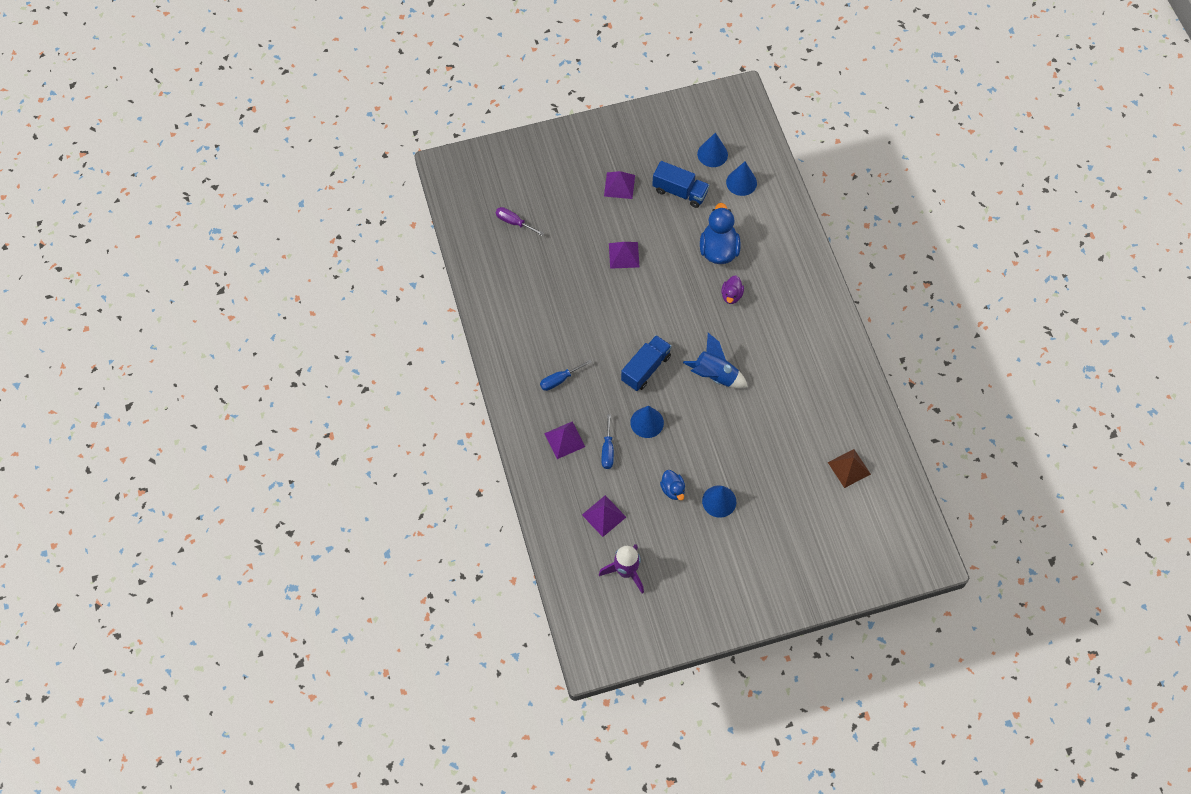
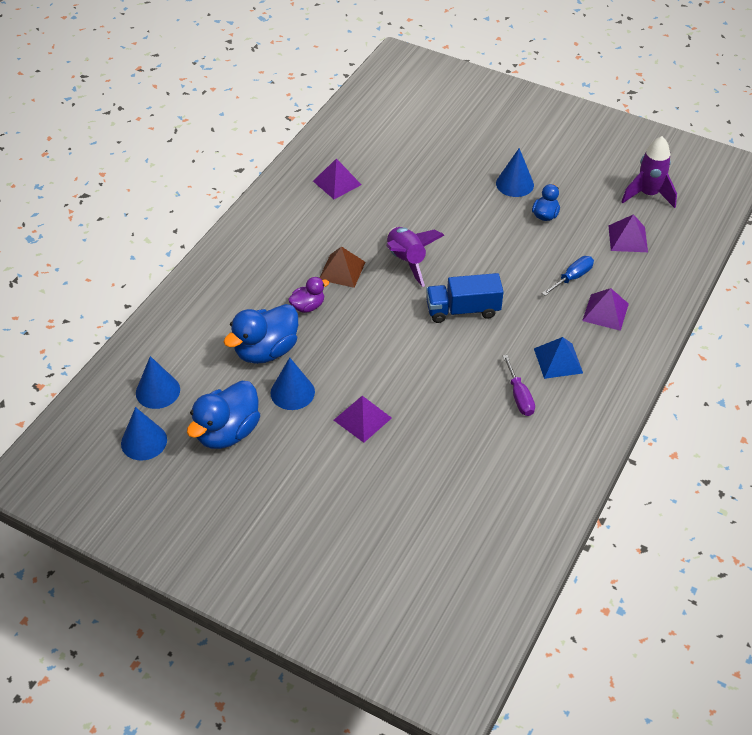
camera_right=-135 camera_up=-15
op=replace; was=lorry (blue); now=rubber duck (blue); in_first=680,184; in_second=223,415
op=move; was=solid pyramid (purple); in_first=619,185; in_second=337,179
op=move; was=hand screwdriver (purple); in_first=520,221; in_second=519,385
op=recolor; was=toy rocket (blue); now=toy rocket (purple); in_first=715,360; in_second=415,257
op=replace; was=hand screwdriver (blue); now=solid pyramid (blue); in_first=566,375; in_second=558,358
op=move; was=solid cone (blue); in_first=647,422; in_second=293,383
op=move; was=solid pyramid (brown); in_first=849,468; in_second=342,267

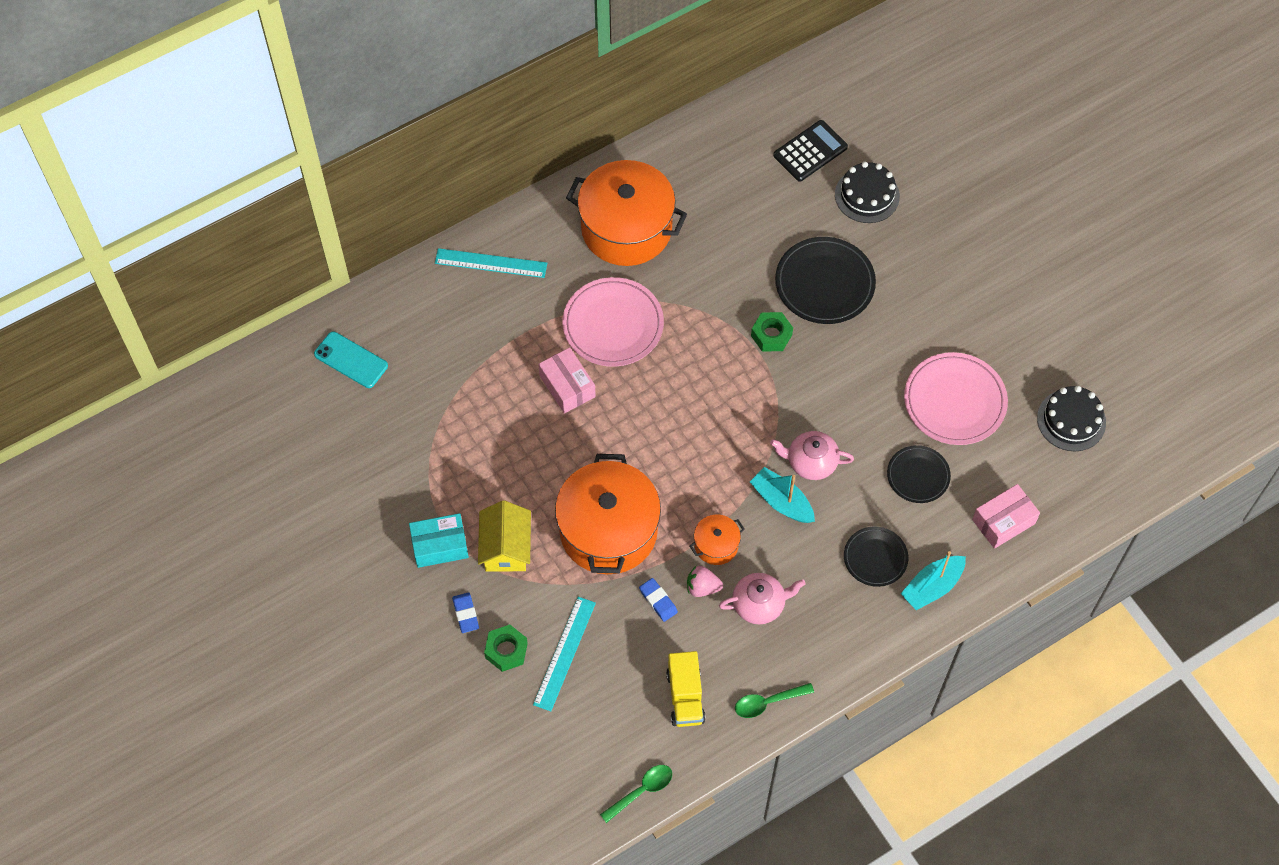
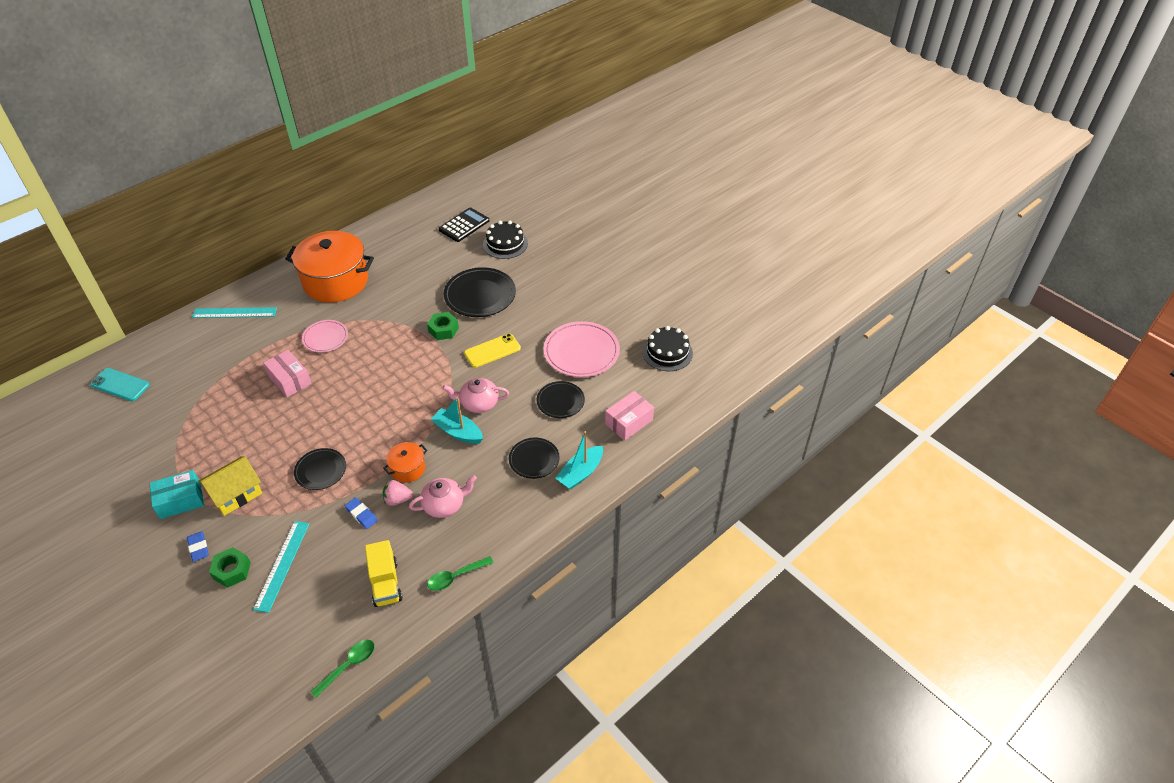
camera_right=-10 camera_up=-15
op=resize; was=dinner plate (rose-pink); in_first=613,322; in_second=325,336; ratio=0.6
op=replace; was=pot (orange-coloured); now=dinner plate (ebony); in_first=608,514; in_second=320,469
op=rotate; was=toy house (yellow); in_first=504,536; in_second=230,486; clockwise=60
op=insert; now=smartphone (yellow); in_second=492,351

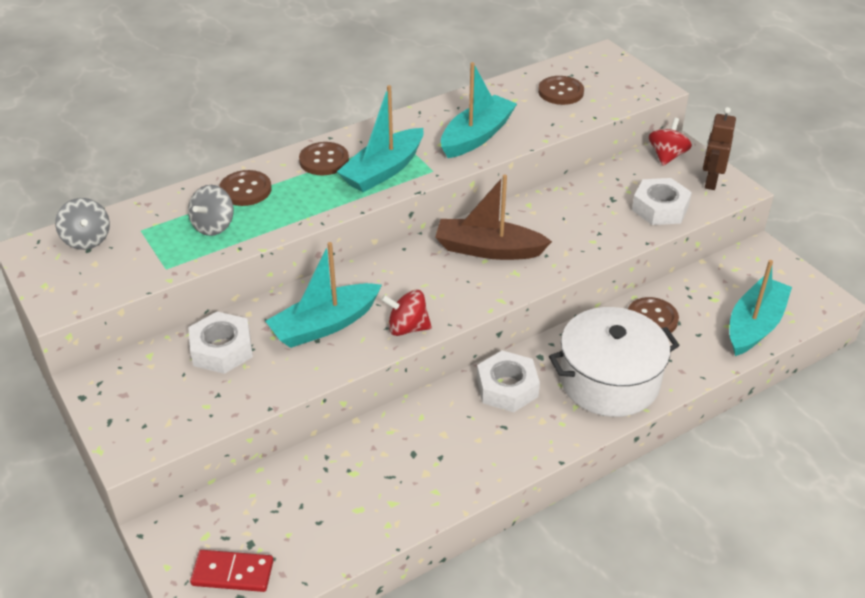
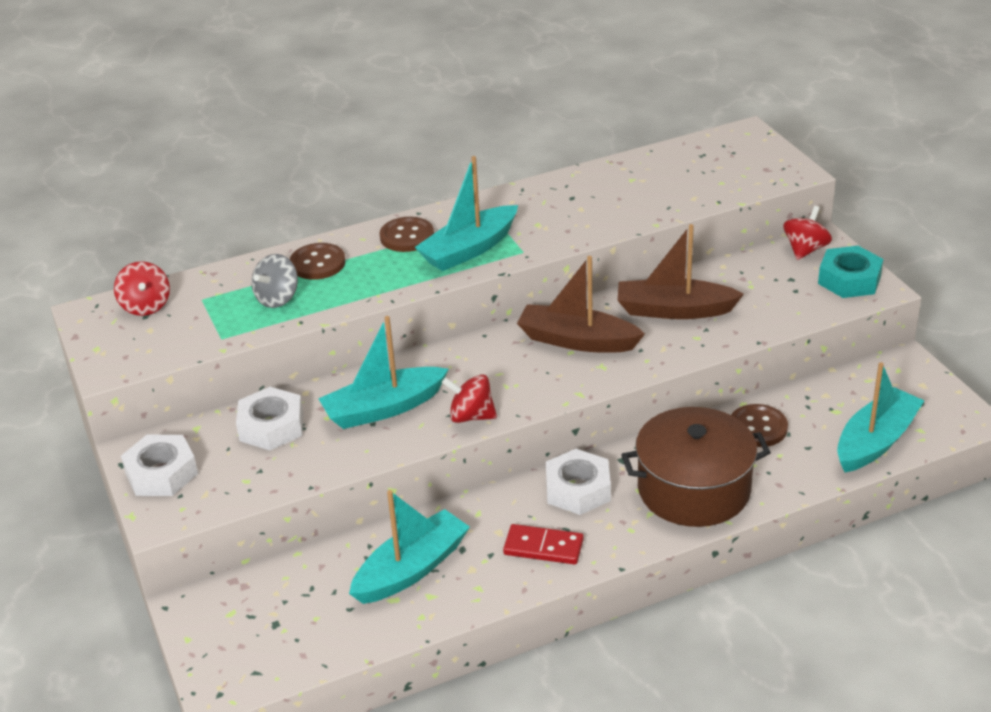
camera_right=10 camera_up=-5
op=move; was=toy boat (aqua); in_first=479,110; in_second=409,547
op=delete; was=shirt button (brown); in_first=561,90
op=replace; was=toy robot (brown); now=hexagon nut (aqua); in_first=719,148; in_second=850,272
op=move; was=hexagon nut (snow-white); in_first=662,201; in_second=159,465
op=recolor; was=toy top (ash-grey); now=toy top (scarlet); in_first=82,224; in_second=142,288
op=recolor; was=pot (snow-white); now=pot (brown); in_first=614,362; in_second=696,467
op=move; was=domino piece (scarlet); in_first=232,571; in_second=543,544
op=insert; now=toy boat (brown); in_second=680,271

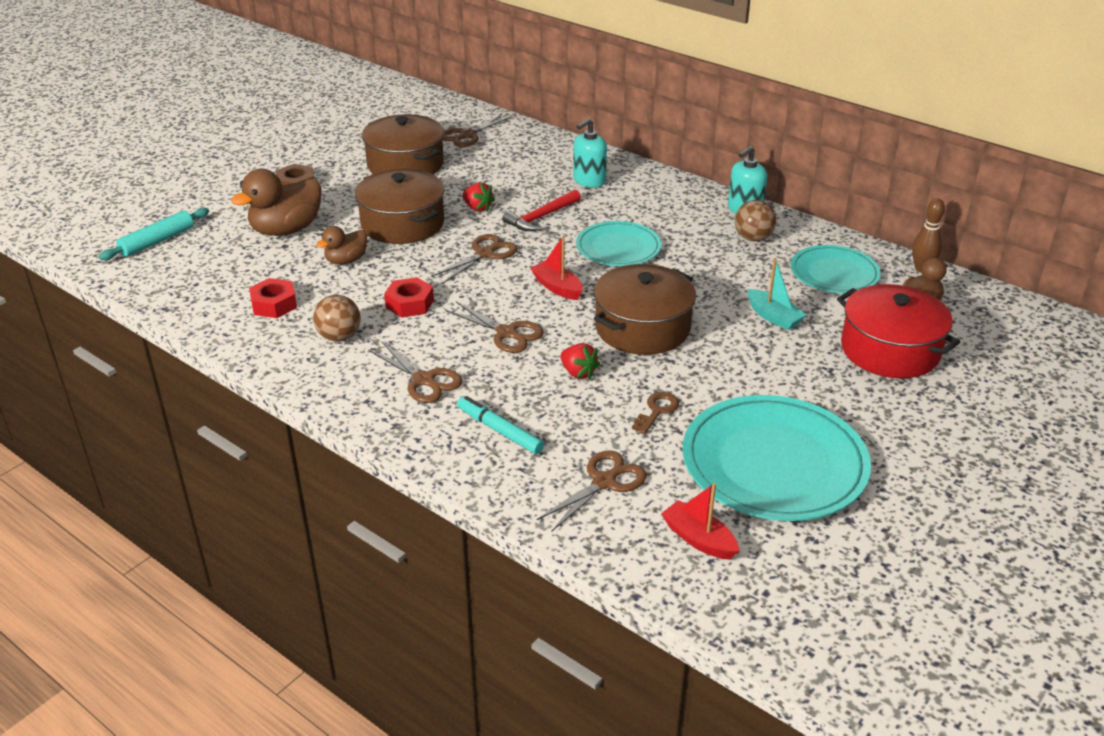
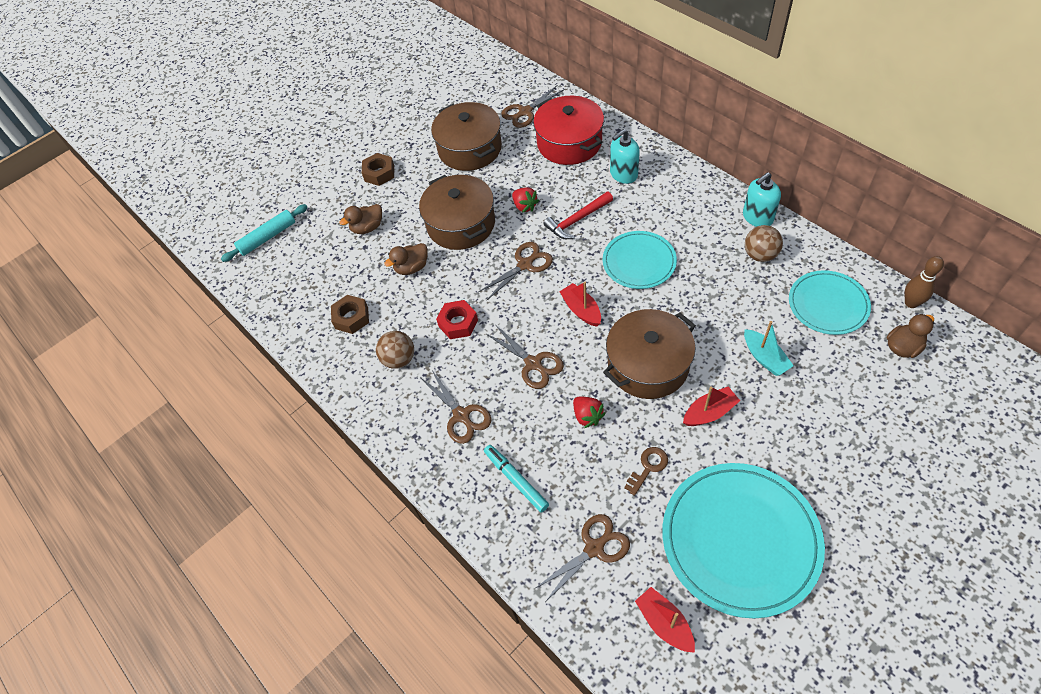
camera_right=15 camera_up=20
op=resize; was=rubber duck (brown); in_first=276,202; in_second=361,219; ratio=0.57
op=recolor; was=hexagon nut (scarlet); now=hexagon nut (brown); in_first=273,298; in_second=350,314
op=move; was=pot (scarlet); in_first=898,331; in_second=568,130
op=insert; now=toy boat (scarlet); in_second=711,406

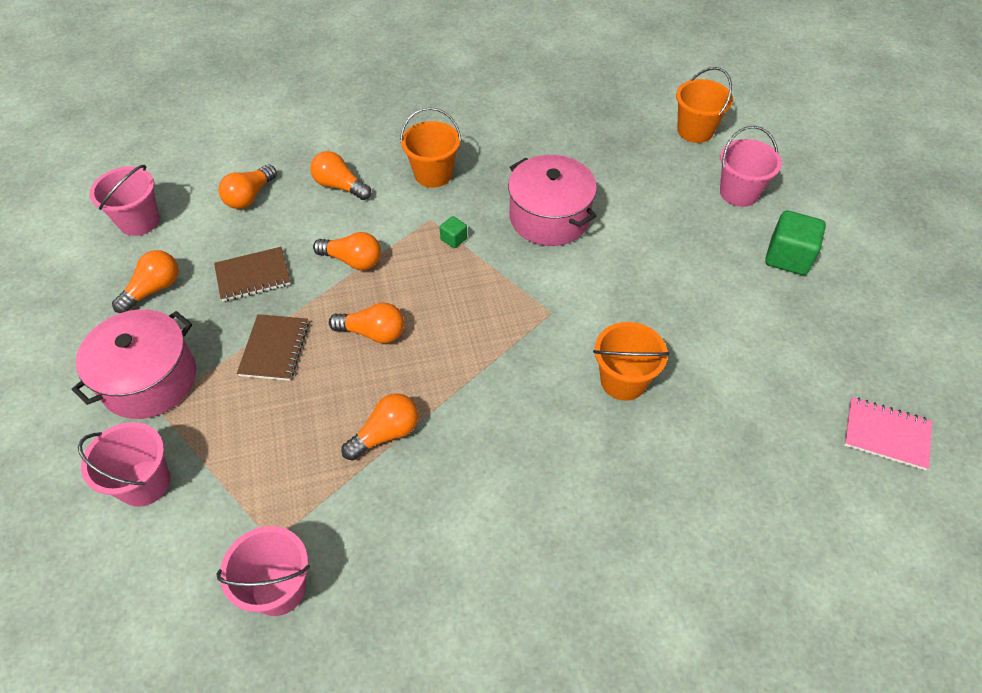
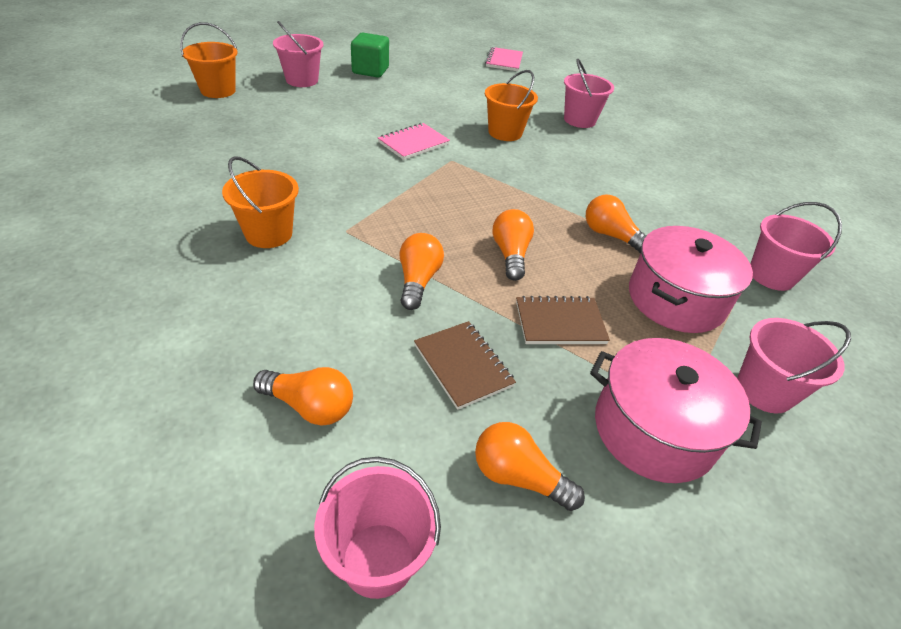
camera_right=-105 camera_up=-10
op=delete; was=bulb (orange-coloured); in_first=340,175
op=move; was=pot (rose-pink); in_first=552,200; in_second=691,279
op=delete; was=cube (green); in_first=453,232
op=insert; now=sand bucket (rose-pink); in_second=589,93
op=insert; now=notepad (rose-pink); in_second=414,141

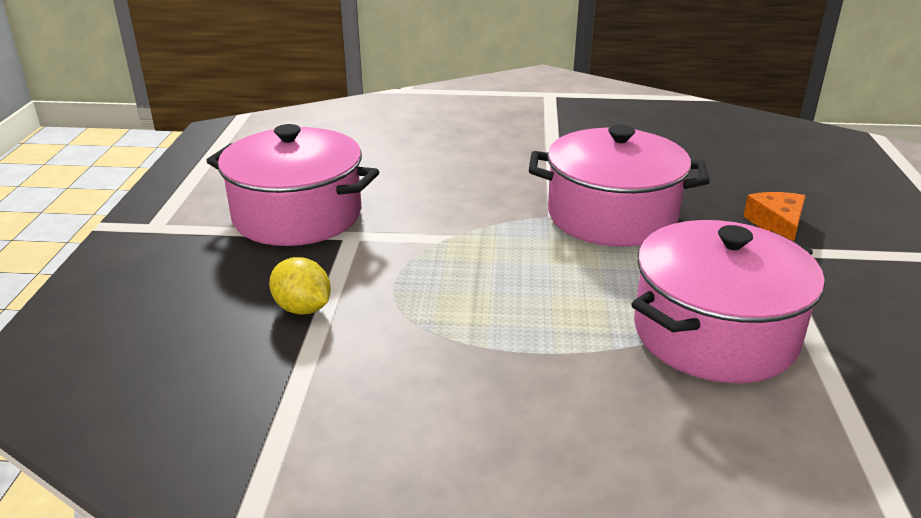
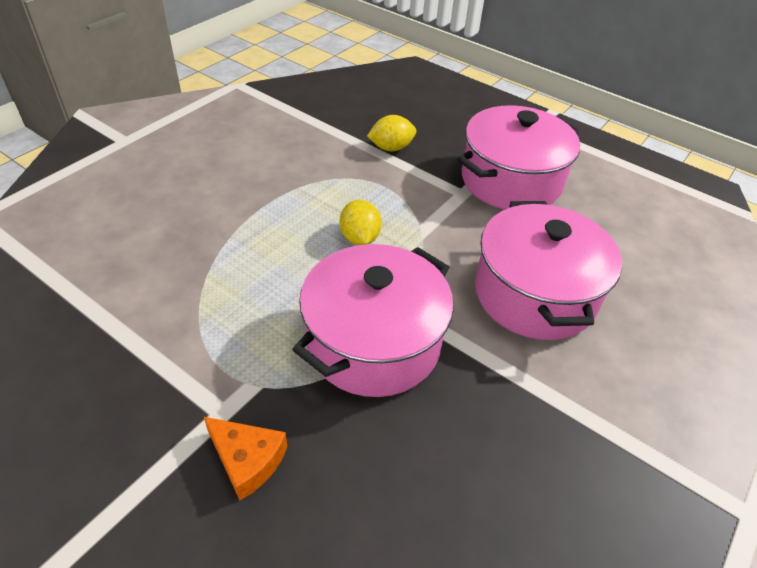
camera_right=120 camera_up=15
op=move; was=pot (rose-pink); in_first=728,301; in_second=548,270
op=insert; now=citrus fruit (yellow); in_second=361,222

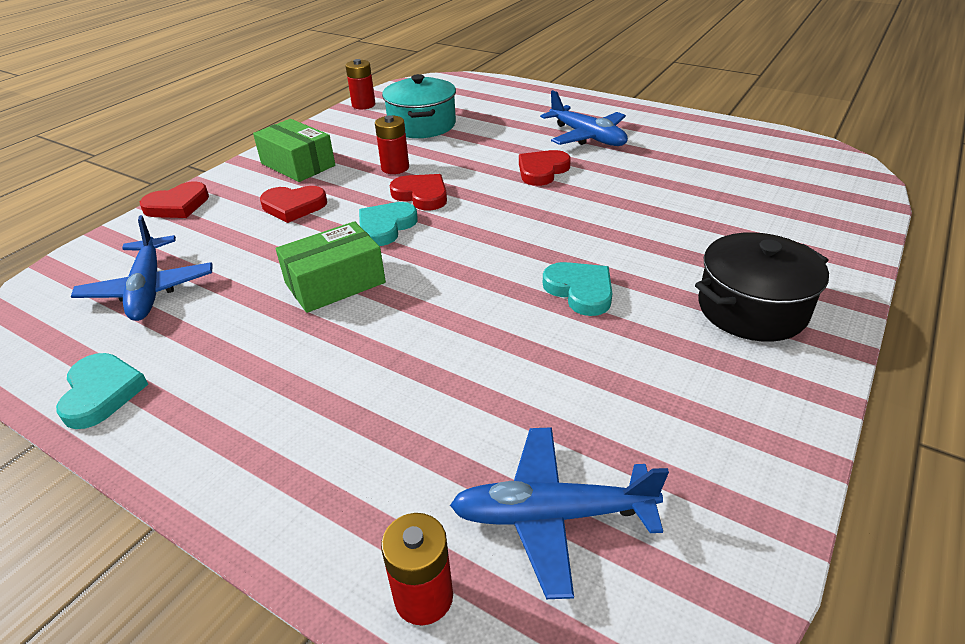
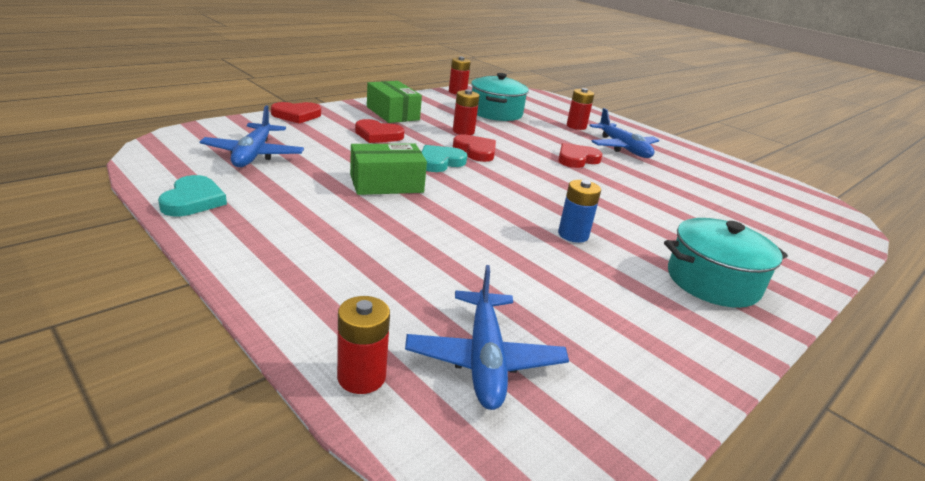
camera_right=10 camera_up=-10
op=recolor; was=pot (ebony); now=pot (aqua); in_first=762,287; in_second=726,263
op=replace; was=heart shape (aqua); now=battery (blue); in_first=578,289; in_second=579,211
op=rotate; was=aeroplane (blue); in_first=559,513; in_second=487,337; clockwise=-105
op=insert; now=battery (scarlet); in_second=580,109

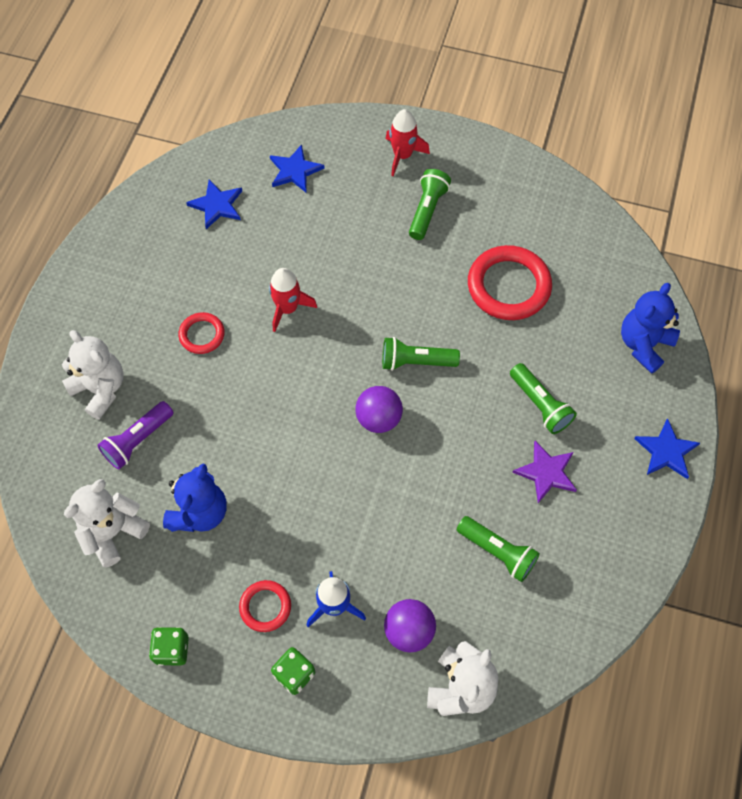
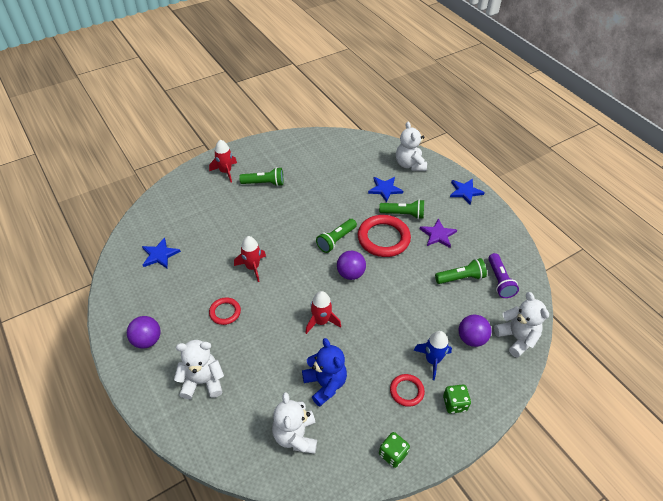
camera_right=-50 camera_up=-15
op=move; was=five-pointed star (blue); in_first=297,168; in_second=385,190
op=rotate; was=torch (green); in_first=430,204; in_second=261,176; clockwise=120
op=move; was=ring (scarlet); in_first=510,282; in_second=384,236
op=recolor; was=teddy bear (blue); now=teddy bear (snow-white); in_first=650,328; in_second=411,146
op=move; was=torch (purple); in_first=135,435; in_second=503,275
op=insert; now=toy rocket (scarlet); in_second=323,312
op=insert; now=ball (purple); in_second=144,332

